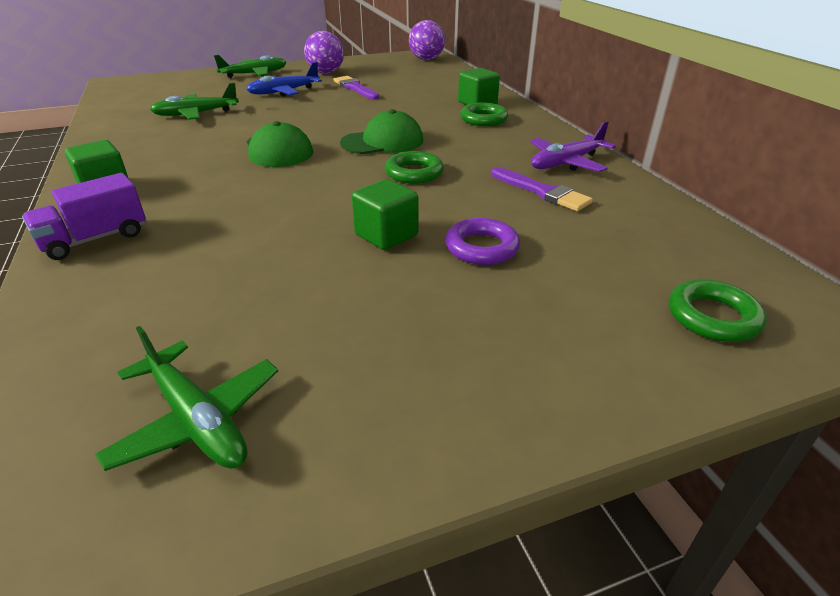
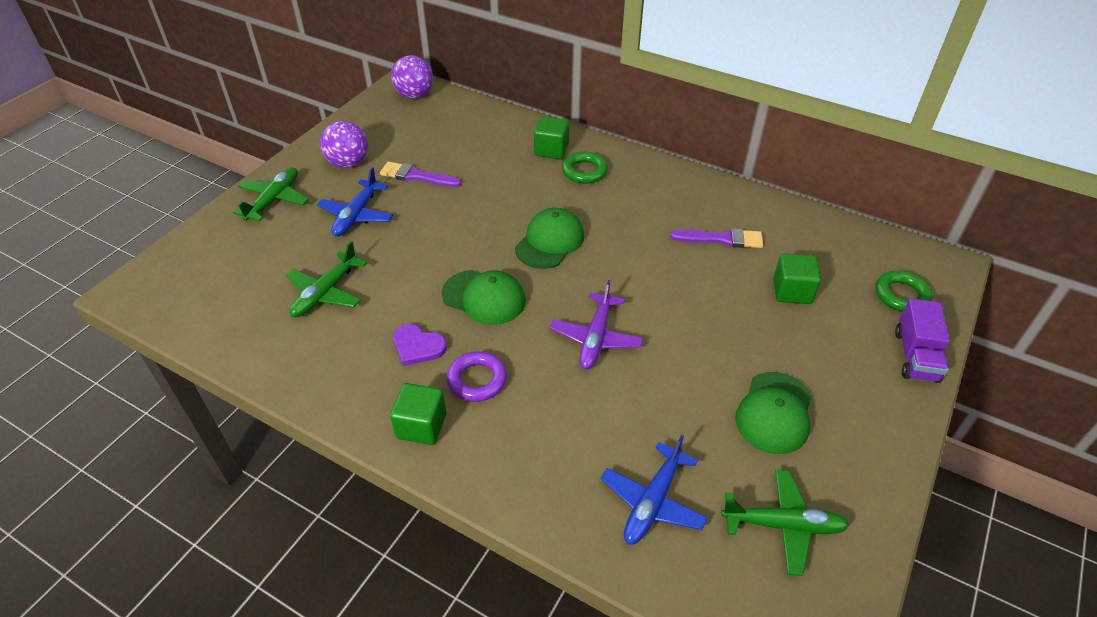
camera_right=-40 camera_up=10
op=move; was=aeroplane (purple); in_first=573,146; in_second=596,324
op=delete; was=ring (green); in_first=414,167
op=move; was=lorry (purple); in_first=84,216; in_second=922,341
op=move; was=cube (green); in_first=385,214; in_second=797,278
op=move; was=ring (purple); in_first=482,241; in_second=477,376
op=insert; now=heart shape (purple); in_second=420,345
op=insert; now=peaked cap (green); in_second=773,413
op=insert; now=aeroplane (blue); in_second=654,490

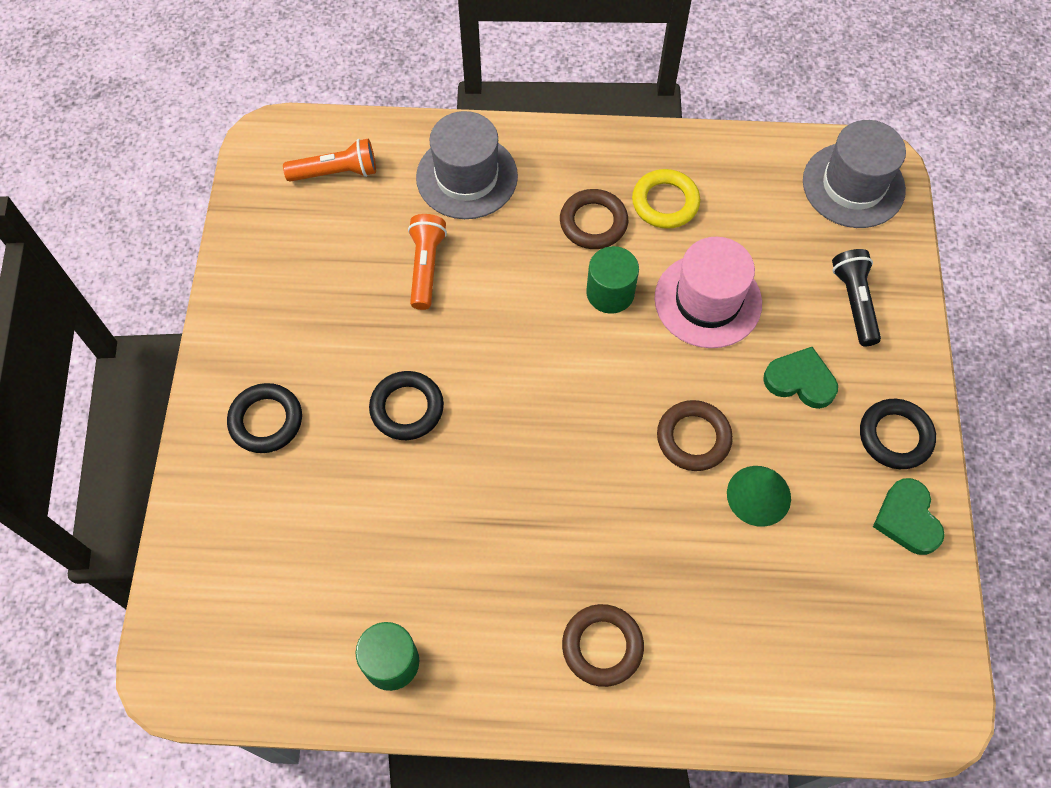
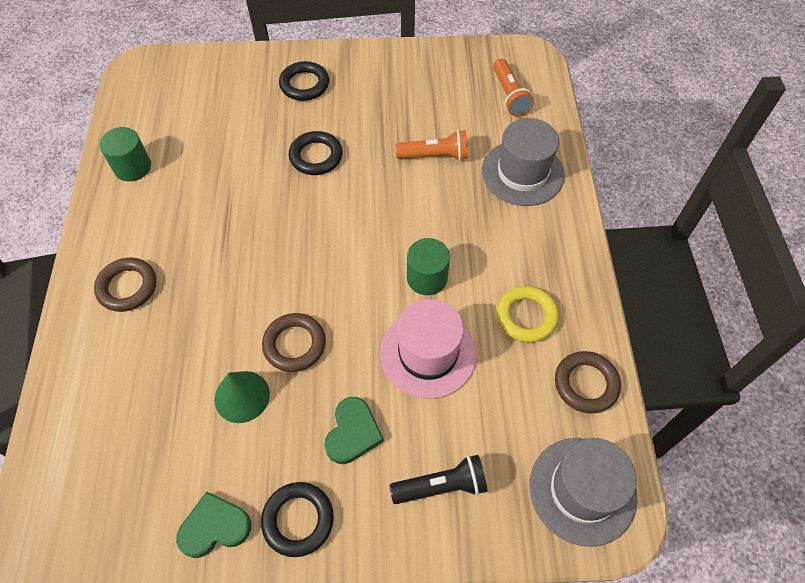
camera_right=85 camera_up=-5
op=move; was=ring (brown); in_first=594,219; in_second=588,382

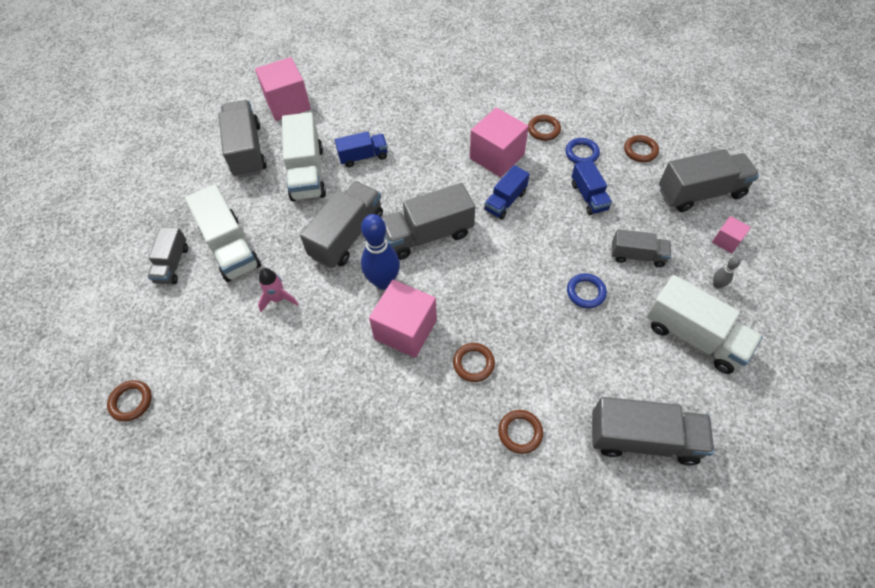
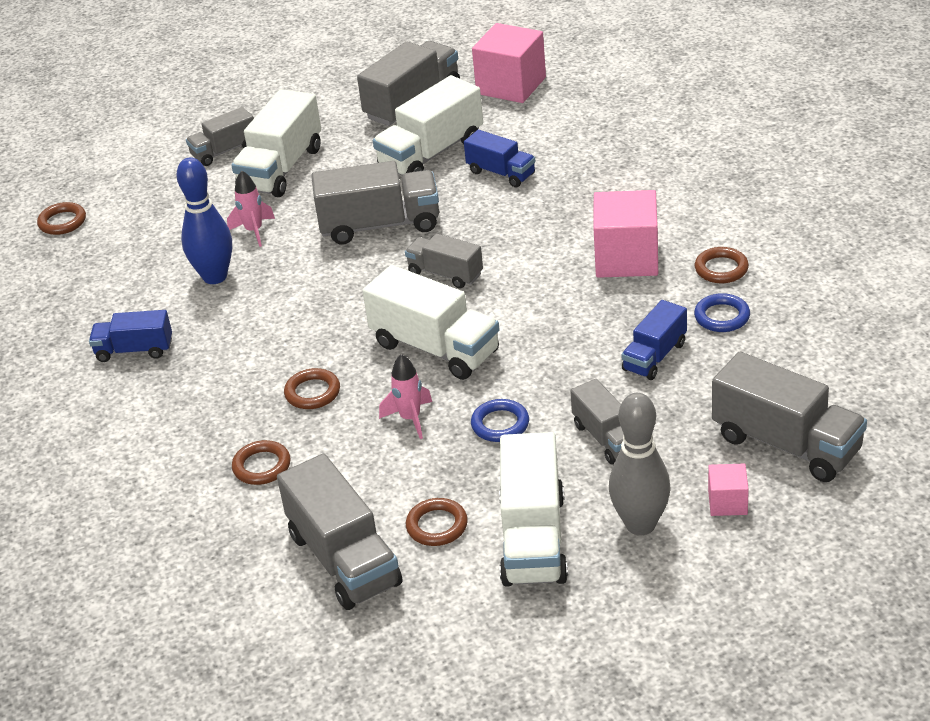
camera_right=55 camera_up=-20
op=move; was=ring (brown); in_first=641,148; in_second=437,522
op=move; was=lorry (blue); in_first=507,192; in_second=130,336
op=resize; was=lorry (ash-grey); in_first=428,221; in_second=444,261; ratio=0.6
op=move; was=bowling pin (blue); in_first=380,252; in_second=204,220
op=resize; was=bowling pin (ash-grey); in_first=726,273; in_second=640,464; ratio=2.23
op=delete; was=cube (rose-pink); in_first=403,319
op=insert; now=lorry (snow-white); in_second=431,322
op=insert; now=toy rocket (rose-pink); in_second=405,396

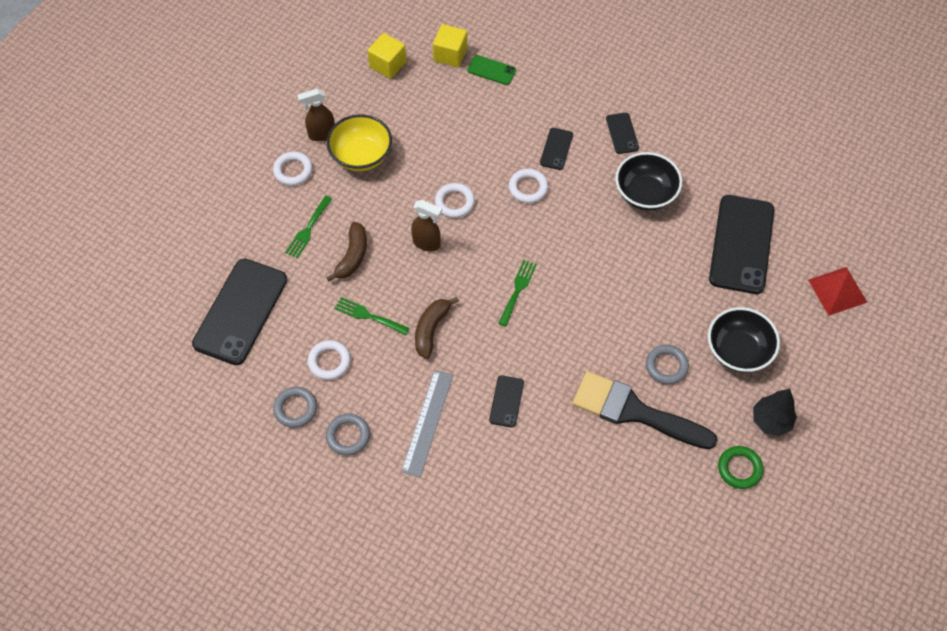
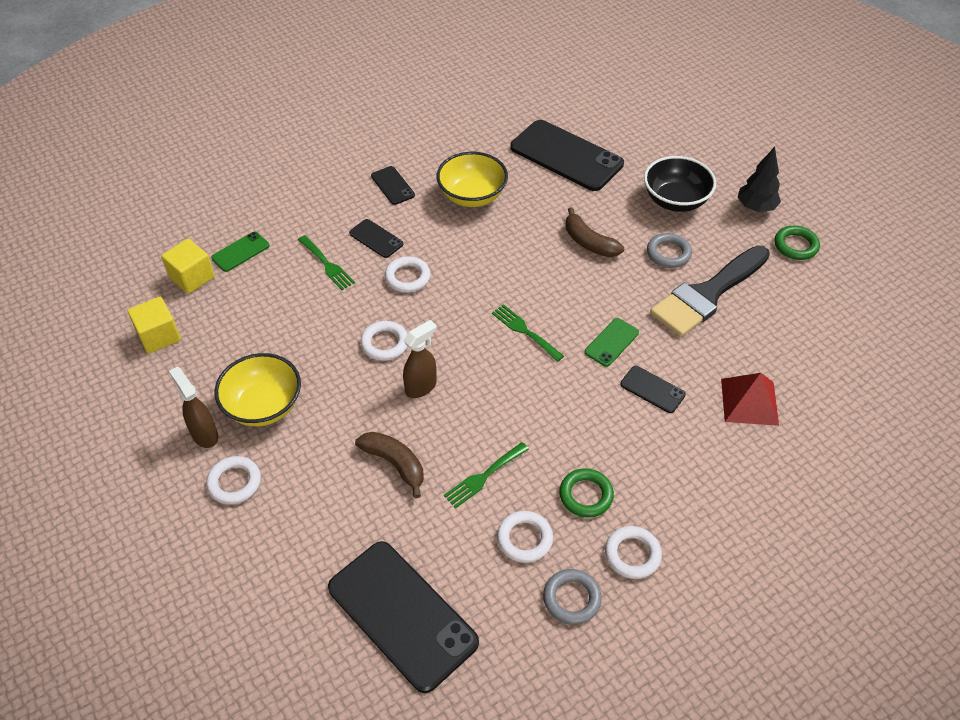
camera_right=-65 camera_up=-10
op=rotate; was=sprayer (brown); in_first=316,115; in_second=193,407; clockwise=135
op=rotate; was=smartphone (ebony); in_first=622,133; in_second=393,185; clockwise=45
op=recolor; was=serving bowl (ebony); now=serving bowl (yellow); in_first=648,181; in_second=472,179
op=move; was=dinner fork (green); in_first=308,227; in_second=326,262
op=move; was=solid pyramid (scarlet); in_first=837,291; in_second=750,399
op=move; was=banana fruit (brown); in_first=437,328; in_second=595,232
op=delete; was=ruler (ash-grey); in_first=427,423
op=recolor; was=ring (ash-grey); now=ring (snow-white); in_first=348,435; in_second=633,552
op=insert; now=smartphone (green); in_second=612,342
op=insert; now=ring (green); in_second=586,493

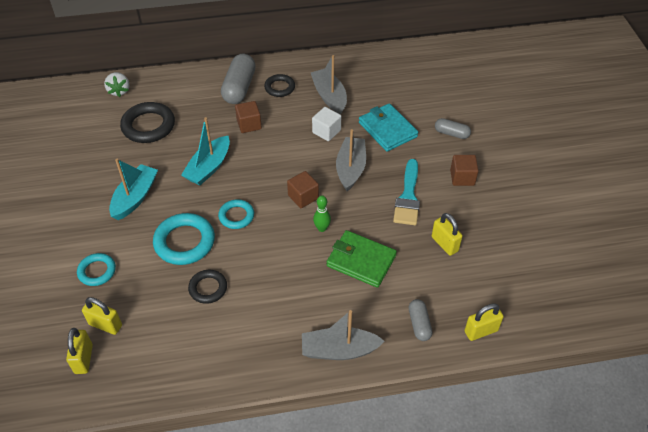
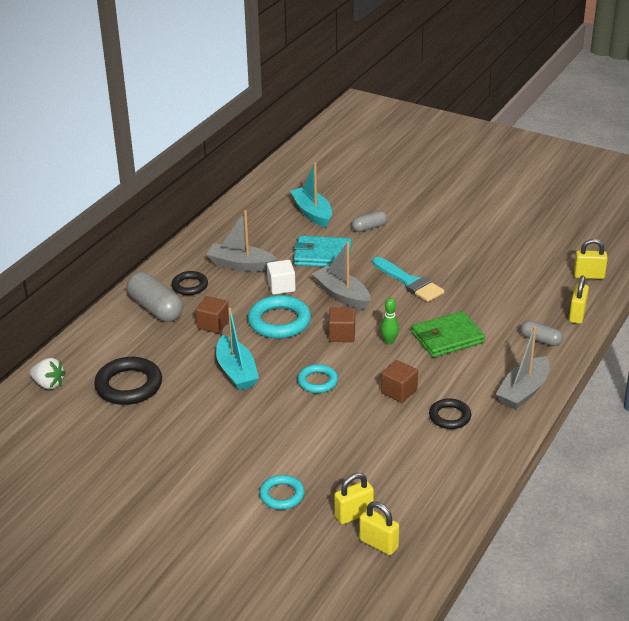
camera_right=-50 camera_up=-15
op=move; was=cube (brown); in_first=464,170; in_second=399,381
op=move; was=toy boat (aqua); in_first=133,189; in_second=311,195
op=move; was=ring (aqua); in_first=184,239; in_second=279,317
op=move; was=small lock (yellow); in_first=447,234; in_second=591,259
op=move; was=ring (ebony); in_first=207,287; in_second=450,413

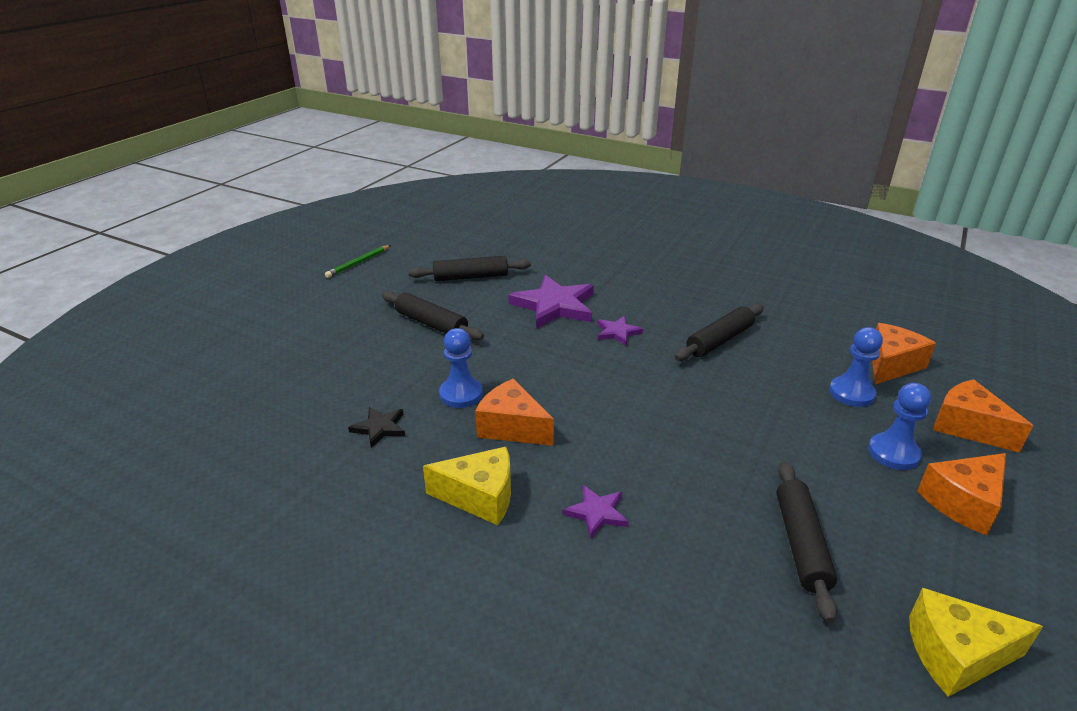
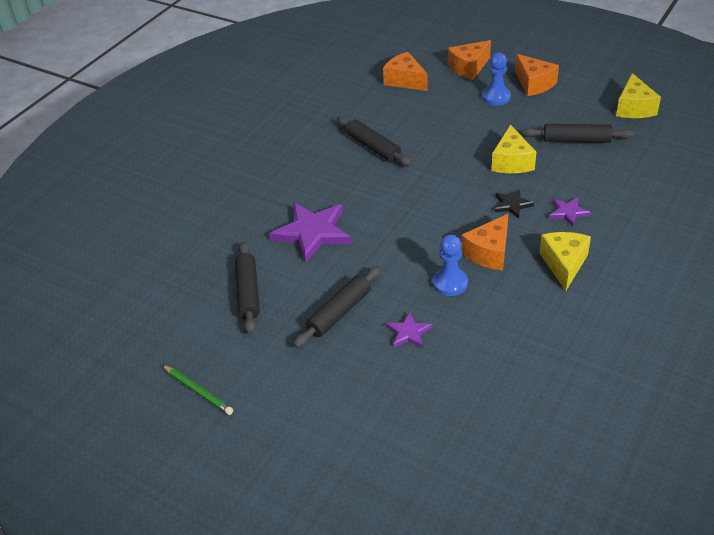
camera_right=-85 camera_up=10
op=move; was=five-pointed star (purple); in_first=620,331; in_second=409,330
op=delete; was=pawn (blue); in_first=856,367
op=move; was=five-pointed star (ebony); in_first=376,427; in_second=514,204
op=insert; now=cheese wedge (yellow); in_second=513,148

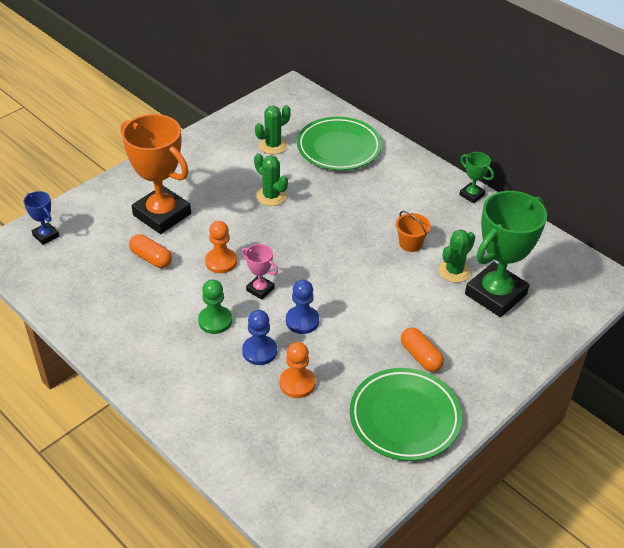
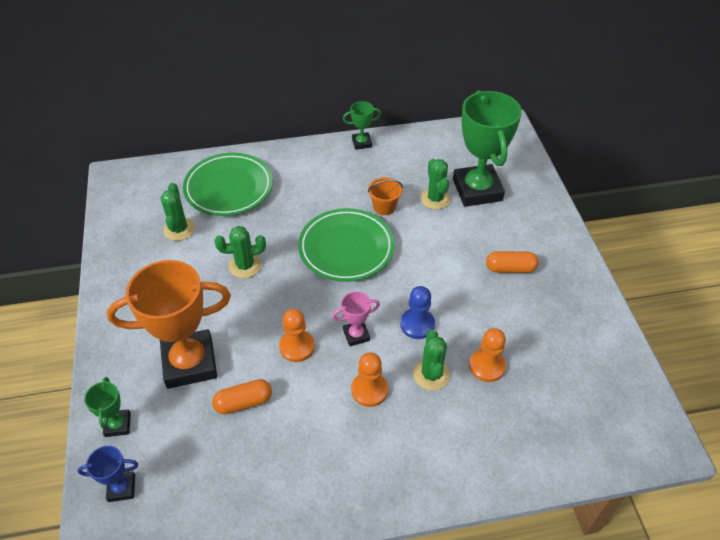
camera_right=-55 camera_up=5
op=recolor; was=pawn (green); now=pawn (orange-coloured); in_first=215,306; in_second=369,379
op=replace; was=pawn (blue); now=saguaro cactus (green); in_first=259,337; in_second=431,360
op=move; was=dinner plate (green); in_first=406,414; in_second=346,245
op=insert; now=trophy (green); in_second=107,407

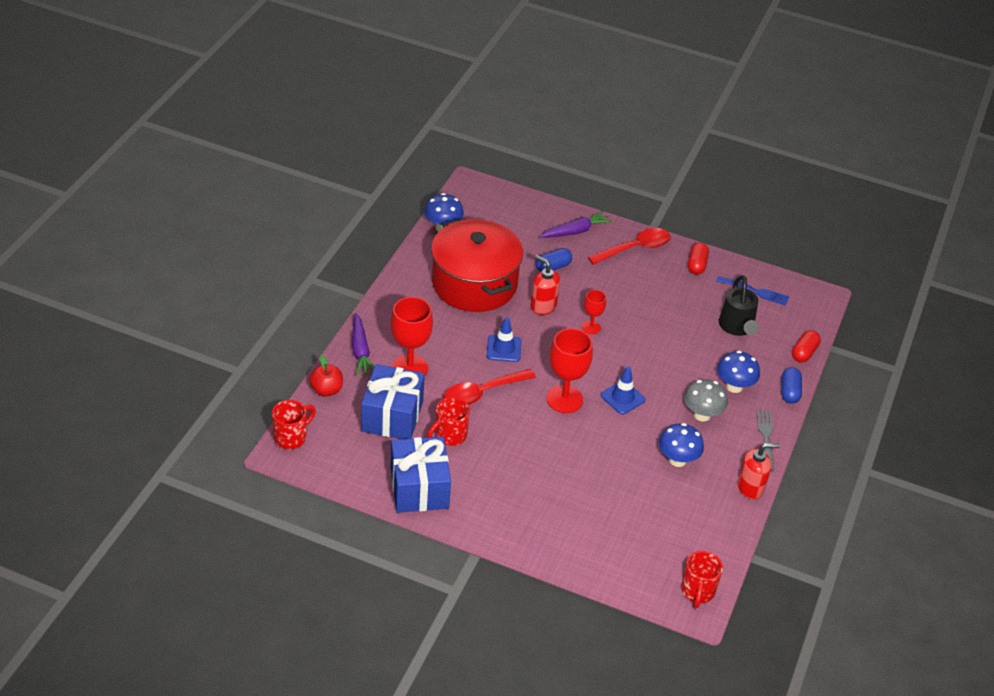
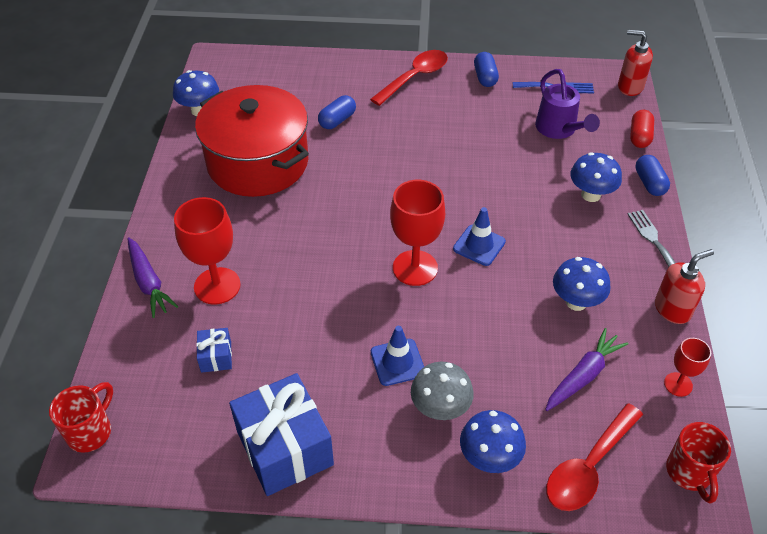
camera_right=-15 camera_up=5
op=move; was=root vegetable (purple); in_first=575,224; in_second=586,369
op=recolor; was=pill shape (scarlet); now=pill shape (blue); in_first=698,258; in_second=486,69
op=move; was=soap pump (scarlet); in_first=545,285; in_second=635,63
op=recolor; was=sprinkling can (ebony); now=sprinkling can (purple); in_first=739,305; in_second=567,104
op=move; was=chalice (scarlet); in_first=594,312; in_second=687,367
op=move; was=traffic cone (blue); in_first=504,339; in_second=397,356
op=delete; was=toy apple (scarlet); in_first=326,376
op=resize; was=wrapped gift (blue); in_first=393,401; in_second=214,350; ratio=0.46
op=move; was=teaspoon (scarlet); in_first=489,387; in_second=594,457
op=move; was=toadstool (ash-grey); in_first=706,400; in_second=442,391
op=delete; was=mug (scarlet); in_first=448,421
op=insert; now=toadstool (blue); in_second=493,441

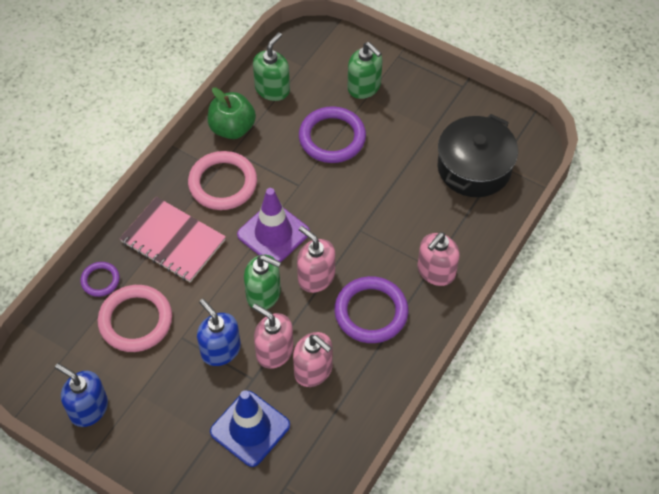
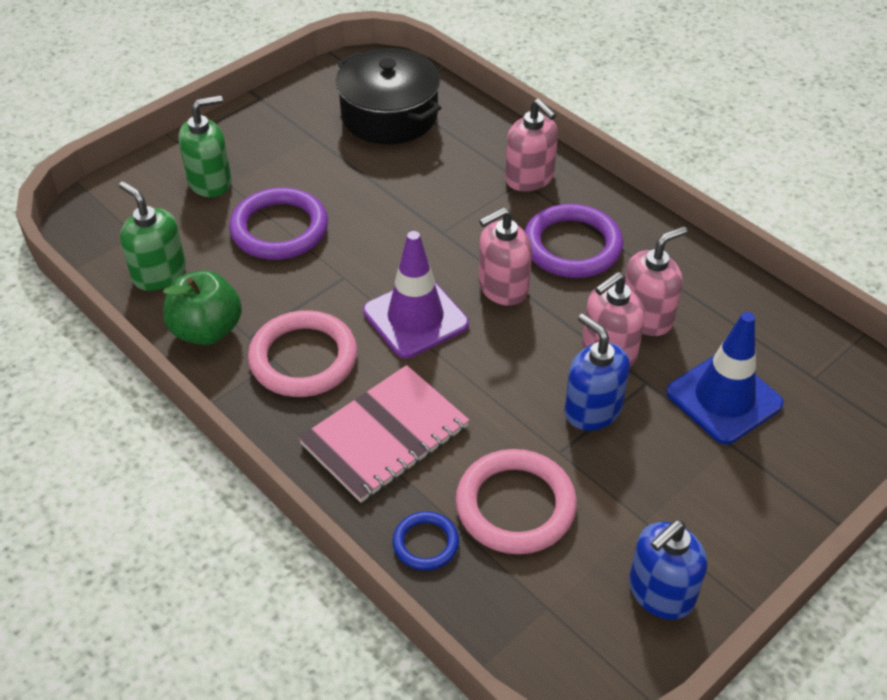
camera_right=-75 camera_up=-10
op=delete; was=soap pump (green); in_first=262,282
op=recolor; was=ring (purple); now=ring (blue); in_first=100,279; in_second=426,541
op=rotate; was=soap pump (blue); in_first=219,332; in_second=597,372; clockwise=75

